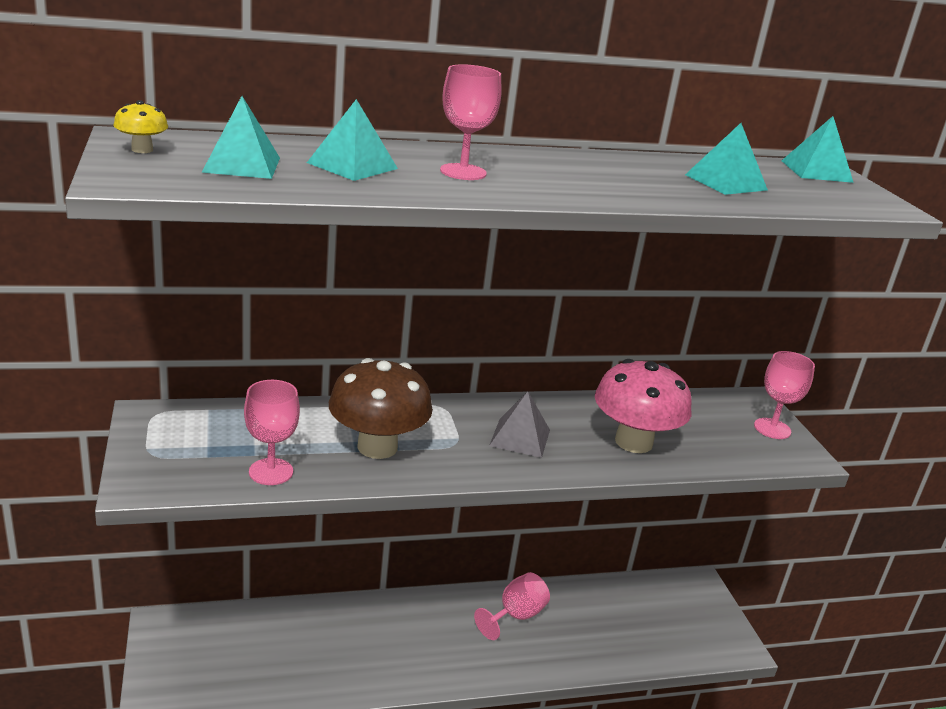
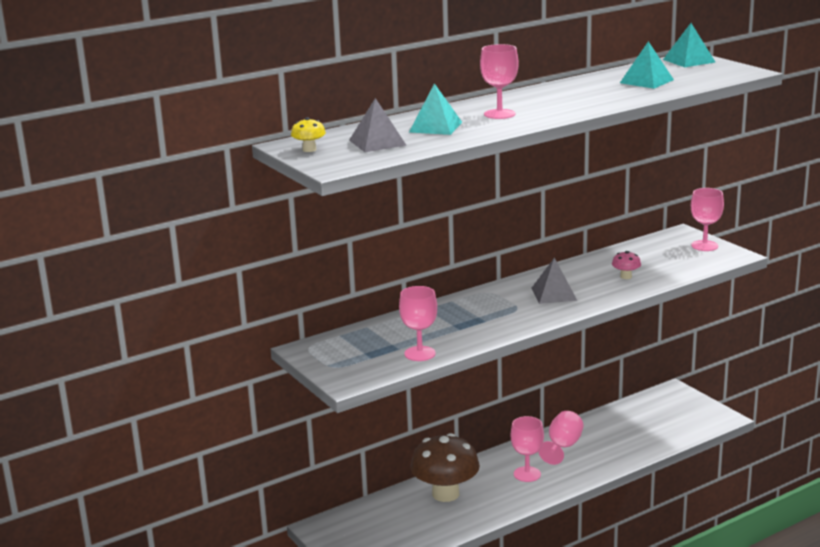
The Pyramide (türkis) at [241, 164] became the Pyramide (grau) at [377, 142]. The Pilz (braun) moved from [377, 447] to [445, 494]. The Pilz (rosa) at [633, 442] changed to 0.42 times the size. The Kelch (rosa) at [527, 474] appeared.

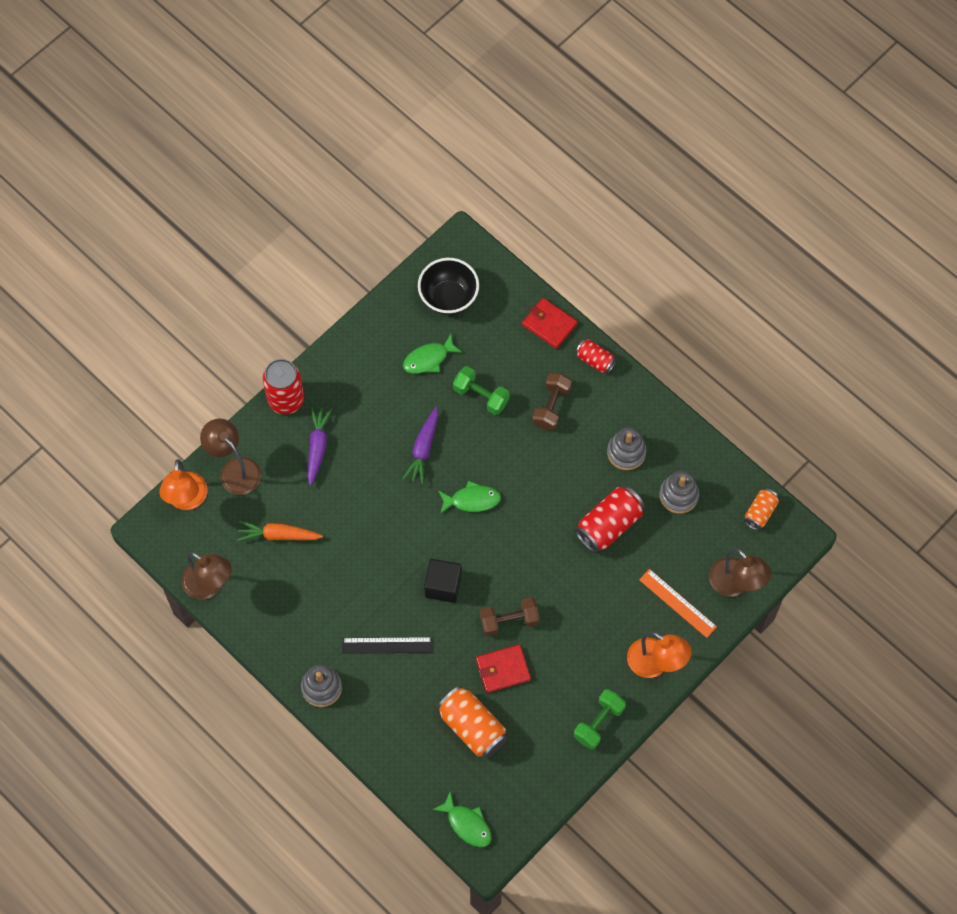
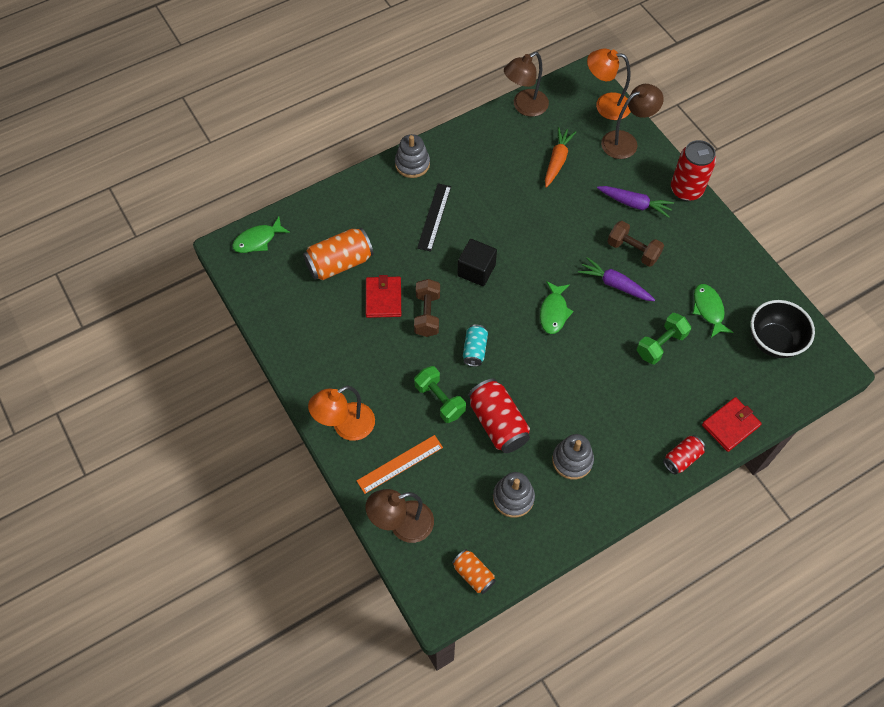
The Hantel (braun) moved from [551, 406] to [633, 250]. The Hantel (grün) moved from [598, 723] to [440, 400]. The Dose (türkis) at [474, 350] appeared.

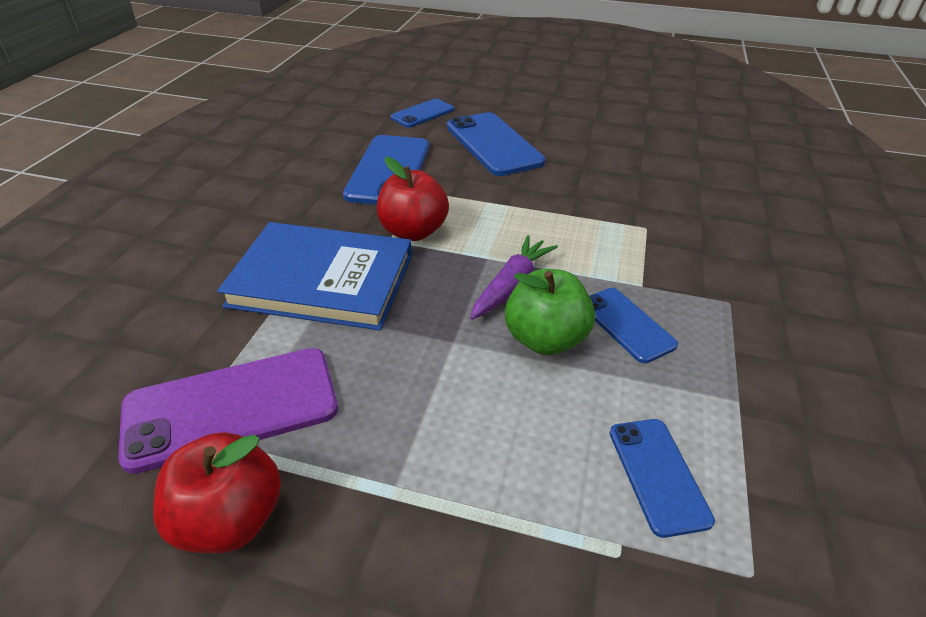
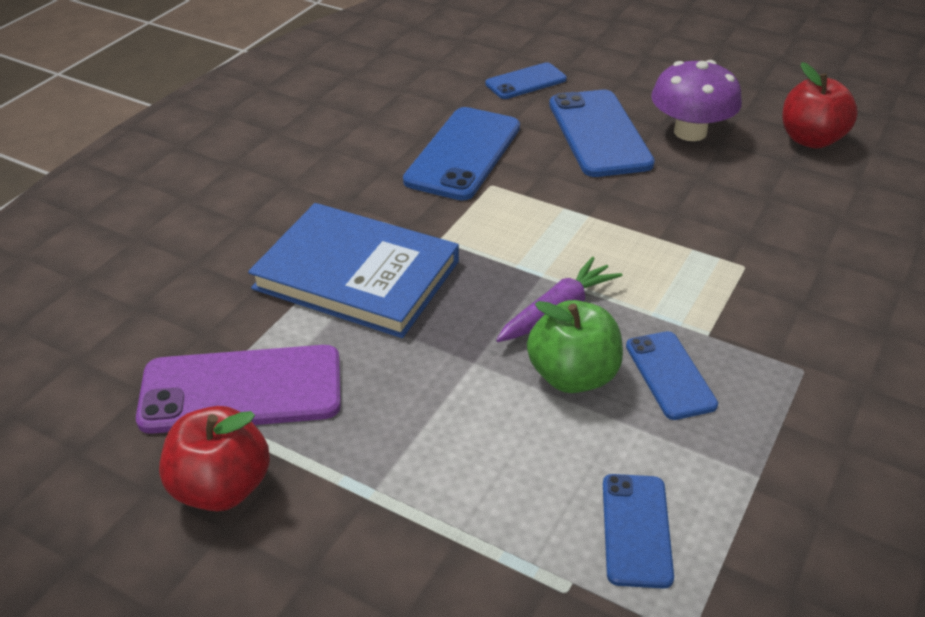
The Apfel (rot) moved from [413, 231] to [811, 139]. The Pilz (lila) at [690, 132] appeared.

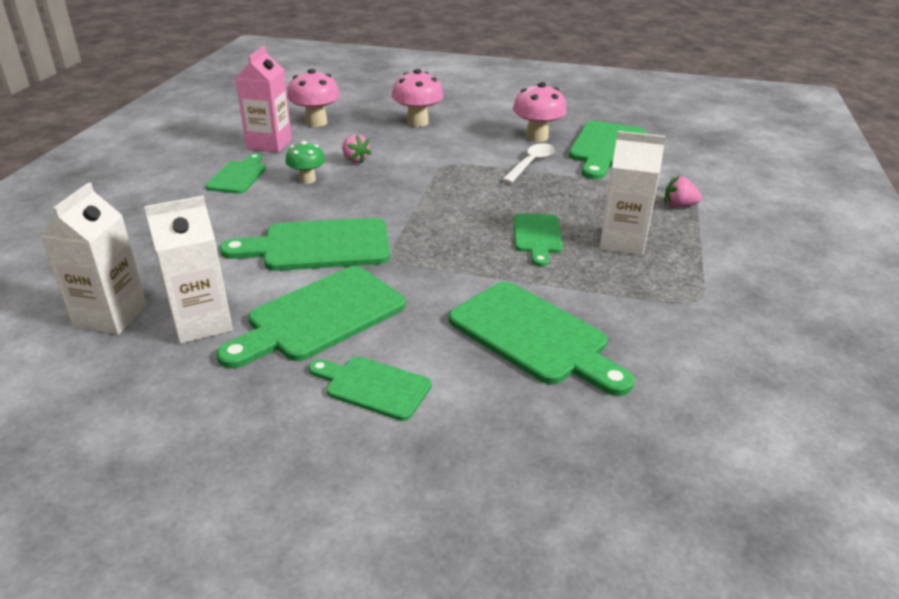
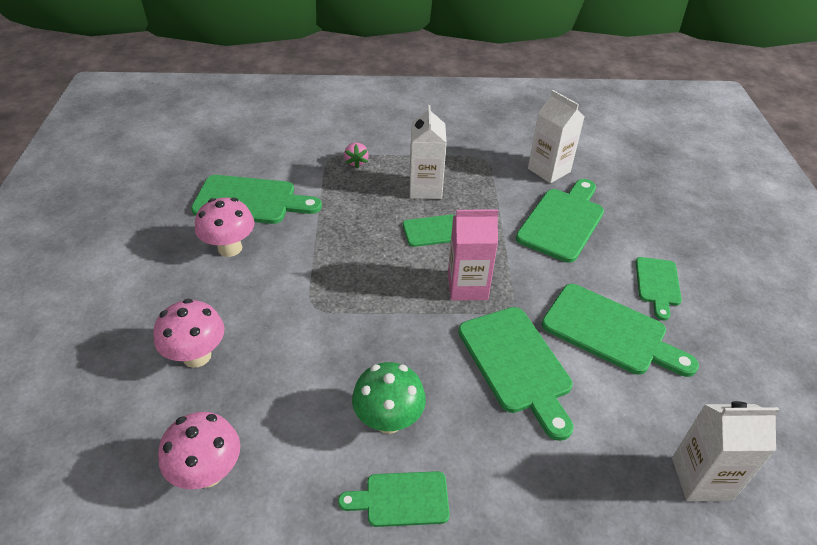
The Getränkekarton (rosa) moved from [269, 144] to [467, 286]. The Erdbeere (rosa) at [355, 160] disappeared. The Pilz (grün) at [307, 180] changed to 1.54 times the size. The Löffel (weiß) at [531, 164] disappeared. The Getränkekarton (weiß) moved from [202, 323] to [549, 170].

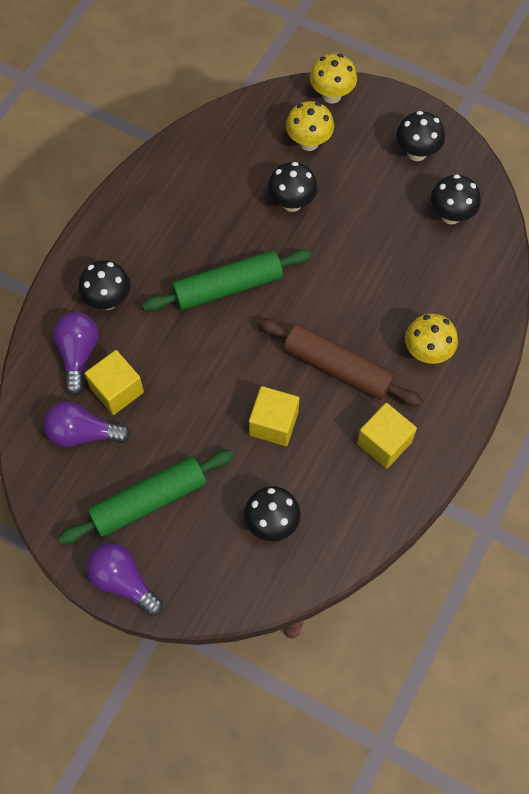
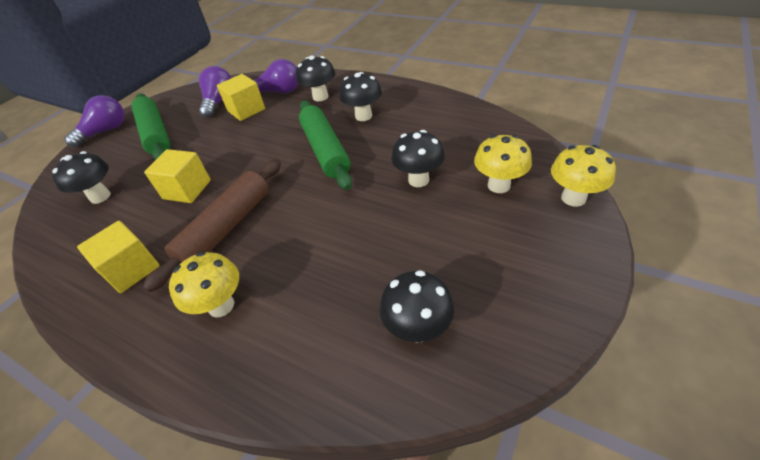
The Pilz (schwarz) moved from [417, 152] to [363, 116].

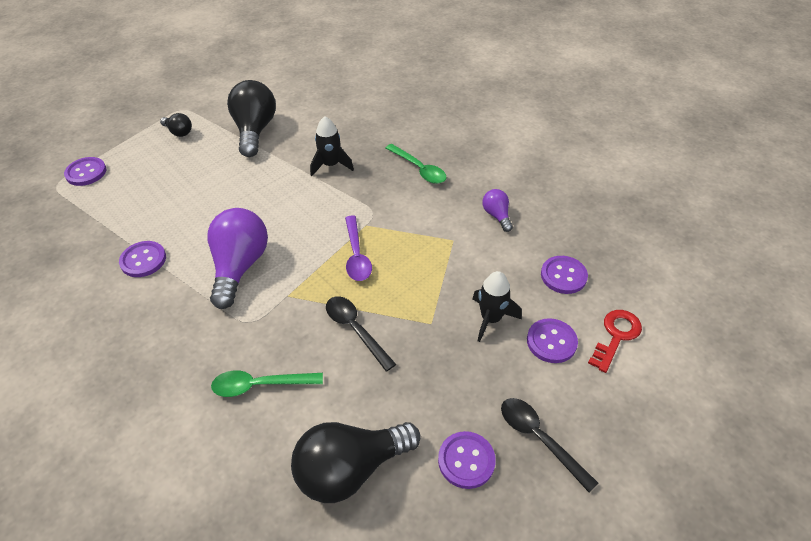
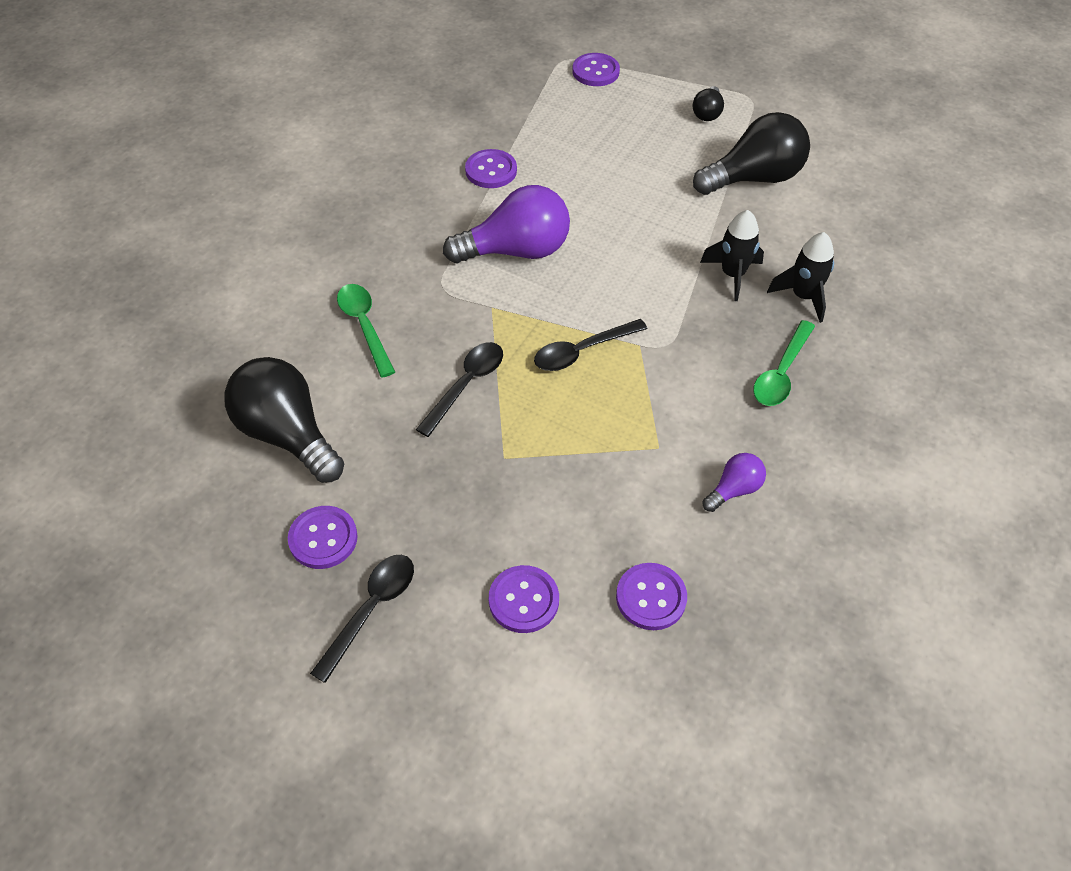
The Löffel (lila) at [356, 255] became the Löffel (schwarz) at [581, 351]. The Rakete (schwarz) moved from [491, 319] to [803, 296]. The Schlüssel (rot) at [616, 336] disappeared.

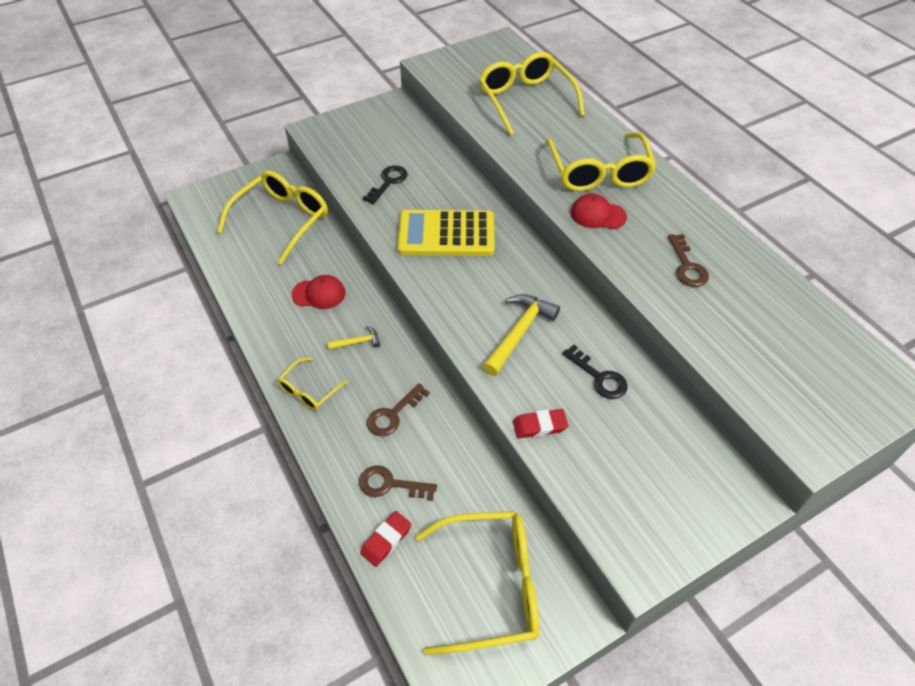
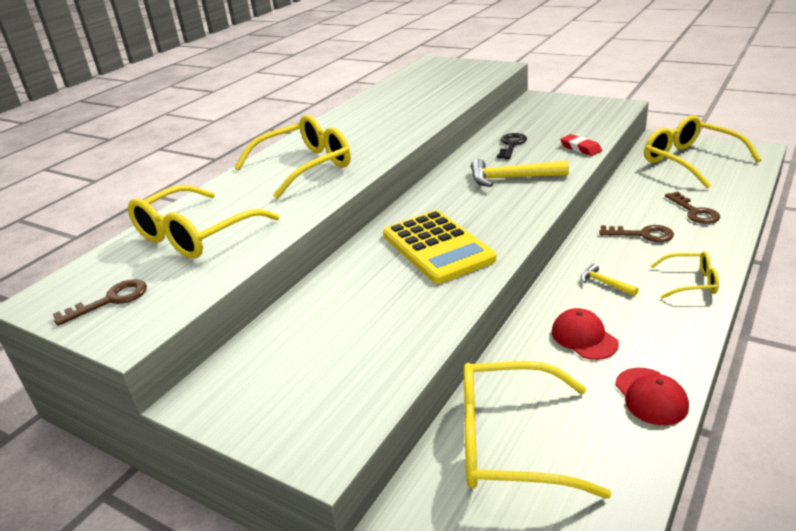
The Schlüssel (schwarz) at [388, 182] disappeared. The Kappe (rot) moved from [598, 215] to [651, 396]. The Schlüssel (braun) moved from [687, 266] to [111, 300]. The Radiergummi (rot) at [386, 540] disappeared.

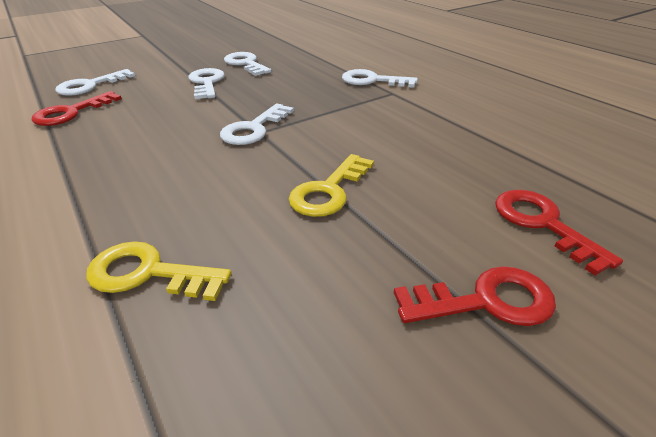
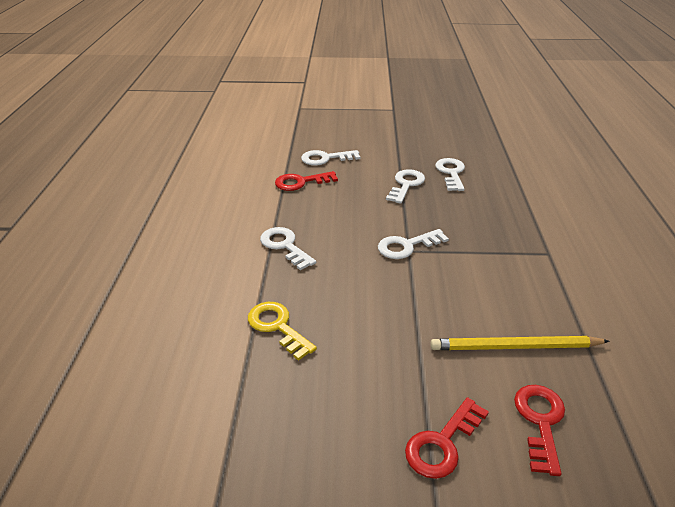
The Schlüssel (weiß) moved from [372, 81] to [284, 246]. The Schlüssel (gelb) at [329, 191] disappeared. The Schlüssel (rot) at [486, 301] turned 105 degrees clockwise. The Bleistift (gelb) at [515, 347] appeared.

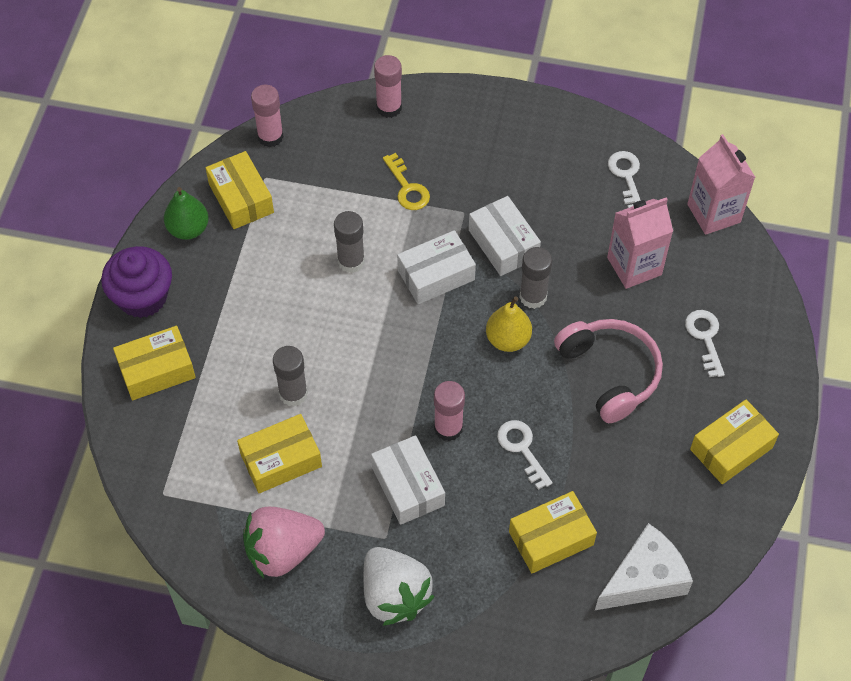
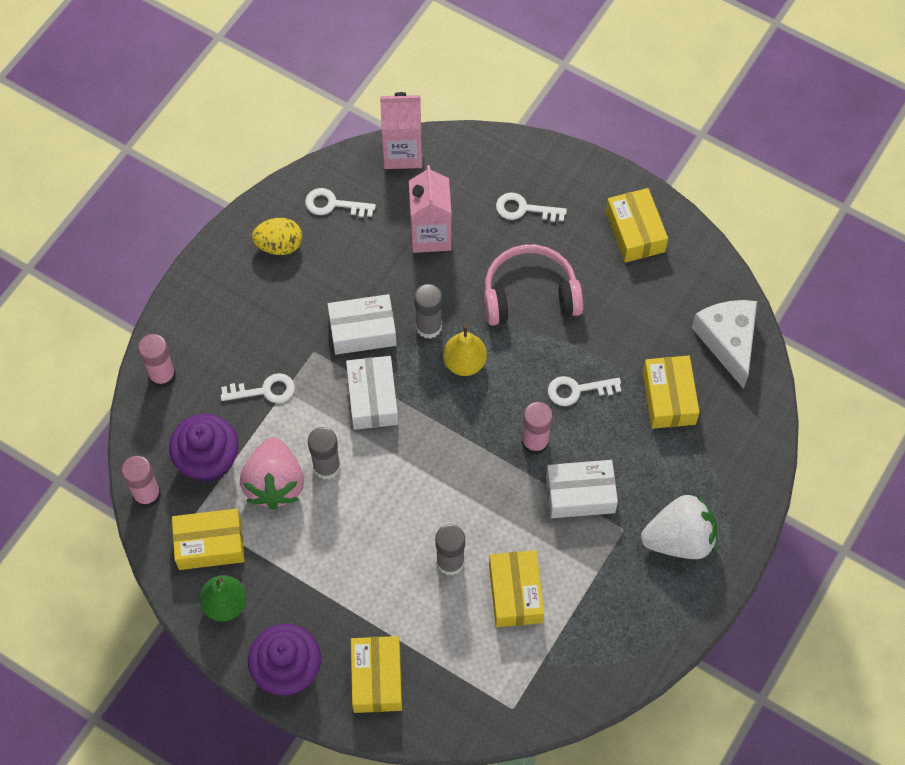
The Schlüssel (gelb) at [407, 188] became the Schlüssel (weiß) at [264, 390]. The Erdbeere (rosa) moved from [282, 551] to [274, 484]. The Ei (gelb) at [279, 245] appeared. The Muffin (lila) at [208, 460] appeared.

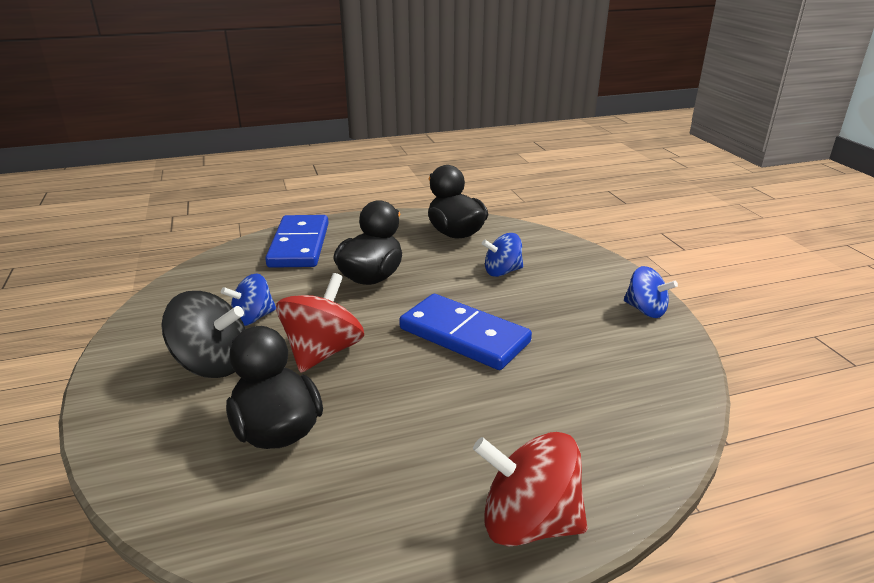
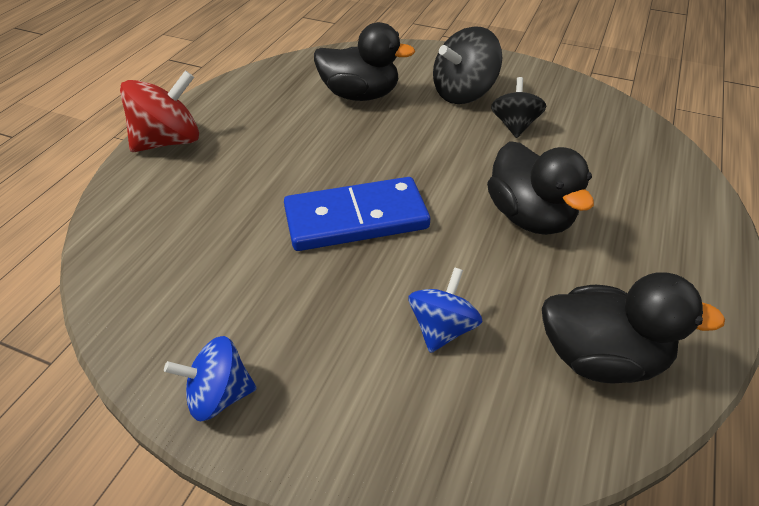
The Dominostein (blau) at [299, 245] disappeared. The Kreisel (rot) at [323, 352] disappeared. The Kreisel (blau) at [253, 318] became the Kreisel (schwarz) at [514, 126].

